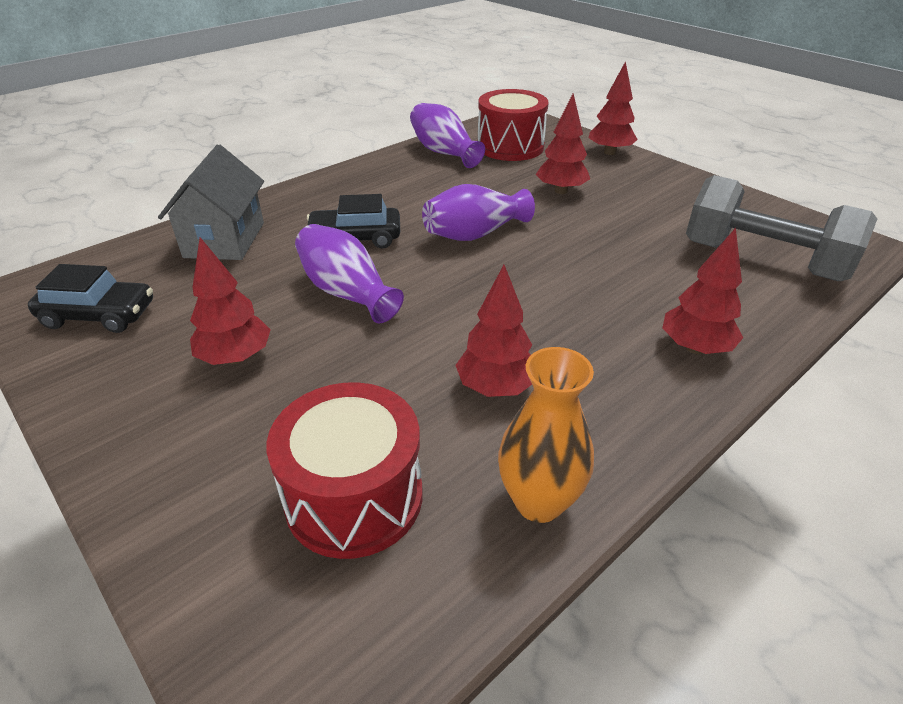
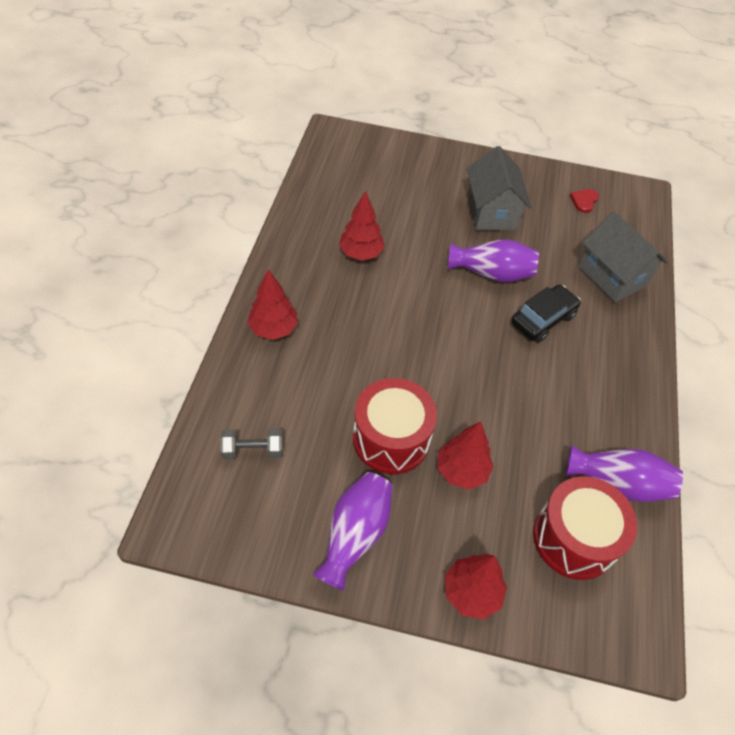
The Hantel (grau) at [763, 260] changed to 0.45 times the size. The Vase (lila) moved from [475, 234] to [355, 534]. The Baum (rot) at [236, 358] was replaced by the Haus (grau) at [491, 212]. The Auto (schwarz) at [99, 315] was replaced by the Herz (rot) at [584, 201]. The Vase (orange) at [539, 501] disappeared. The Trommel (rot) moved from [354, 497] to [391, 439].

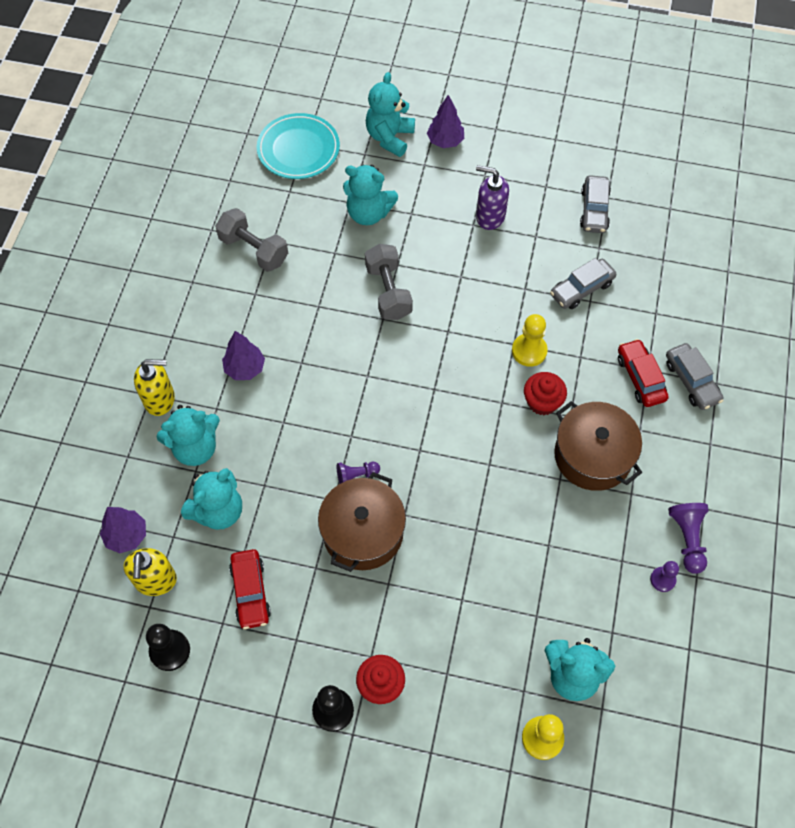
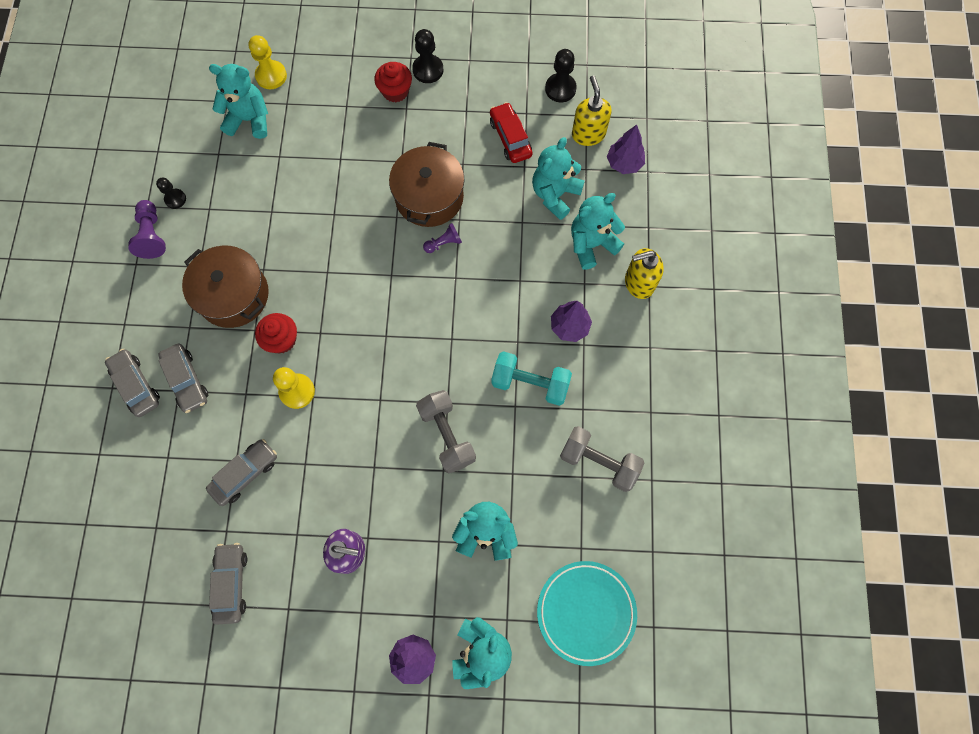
The Auto (rot) at [640, 378] became the Auto (grau) at [186, 380]. The Bauer (lila) at [662, 579] became the Bauer (schwarz) at [175, 199]. The Hantel (türkis) at [530, 383] appeared.

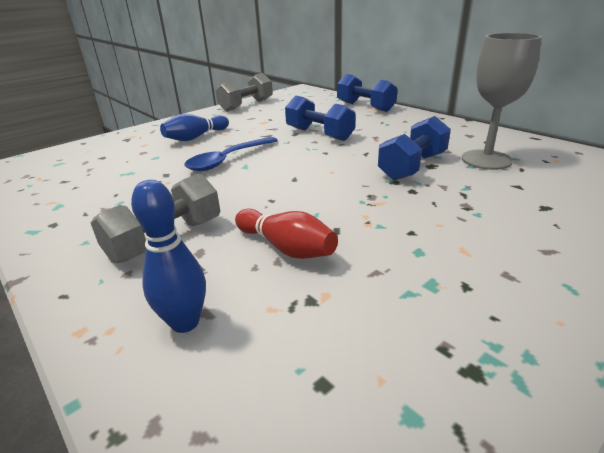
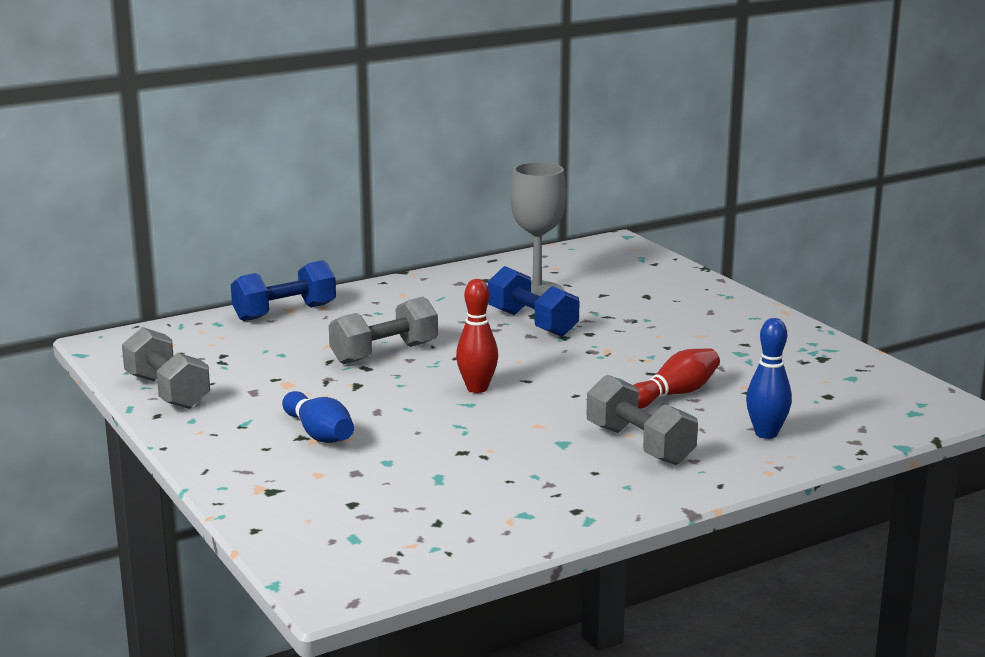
The Hantel (blau) at [319, 134] became the Hantel (grau) at [384, 353]. The Löffel (blau) at [228, 160] disappeared. The Bowlingkegel (rot) at [477, 388] appeared.

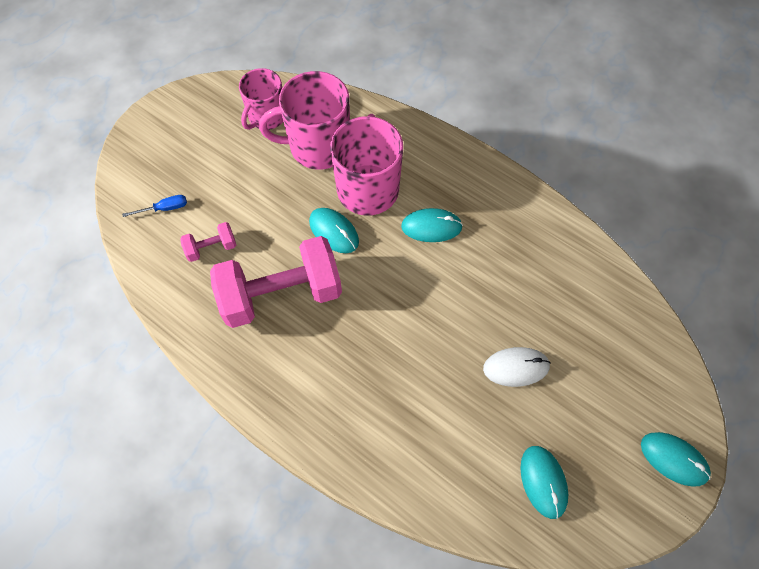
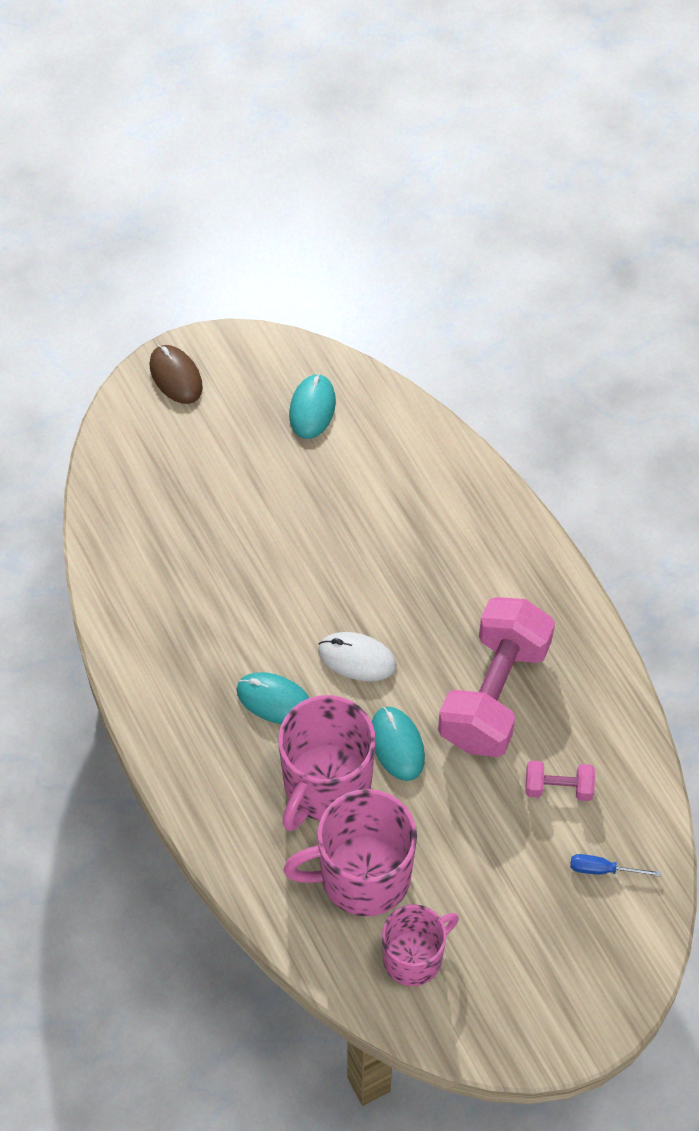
The Tasse (rosa) at [318, 146] turned 150 degrees clockwise. The Hantel (rosa) at [281, 294] turned 75 degrees counterclockwise. The Computermaus (weiß) moved from [516, 367] to [357, 658]. The Computermaus (türkis) at [674, 459] became the Computermaus (braun) at [176, 376].

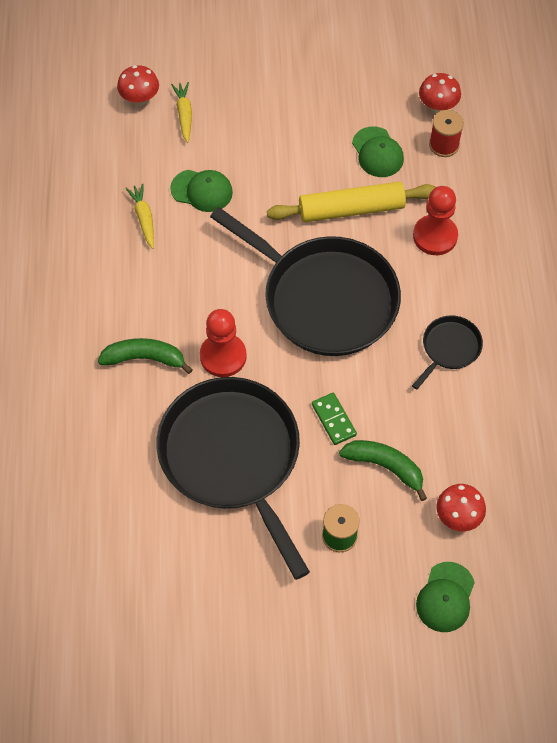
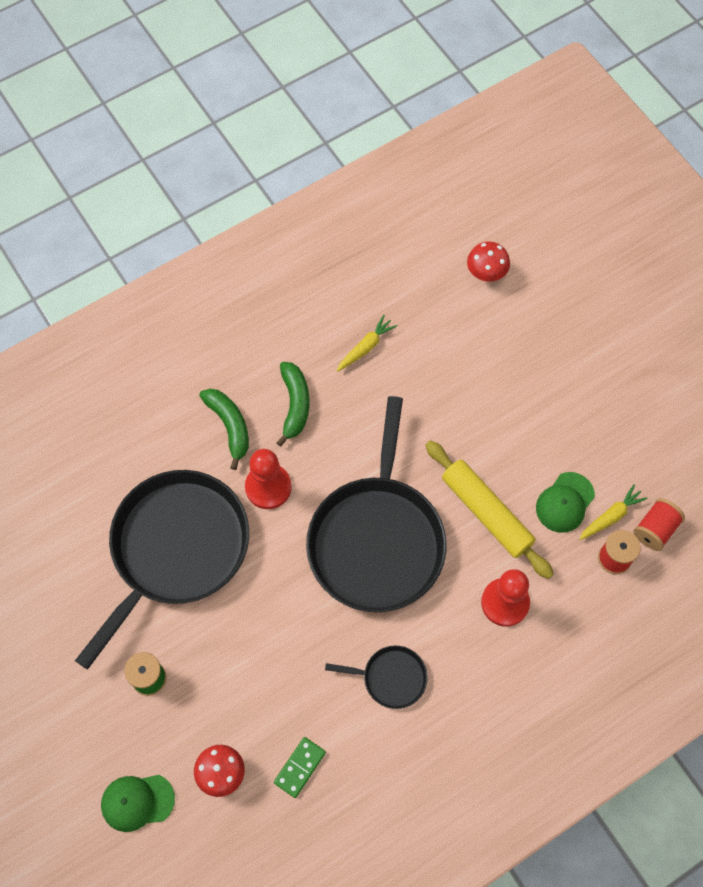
The Pilz (rot) at [437, 107] was replaced by the Garnrolle (rot) at [655, 529]. The Karotte (gelb) moved from [184, 115] to [611, 516]. The Kappe (grün) at [202, 191] disappeared. The Dominostein (grün) moved from [333, 420] to [299, 767]. The Banane (grün) moved from [385, 466] to [295, 405].

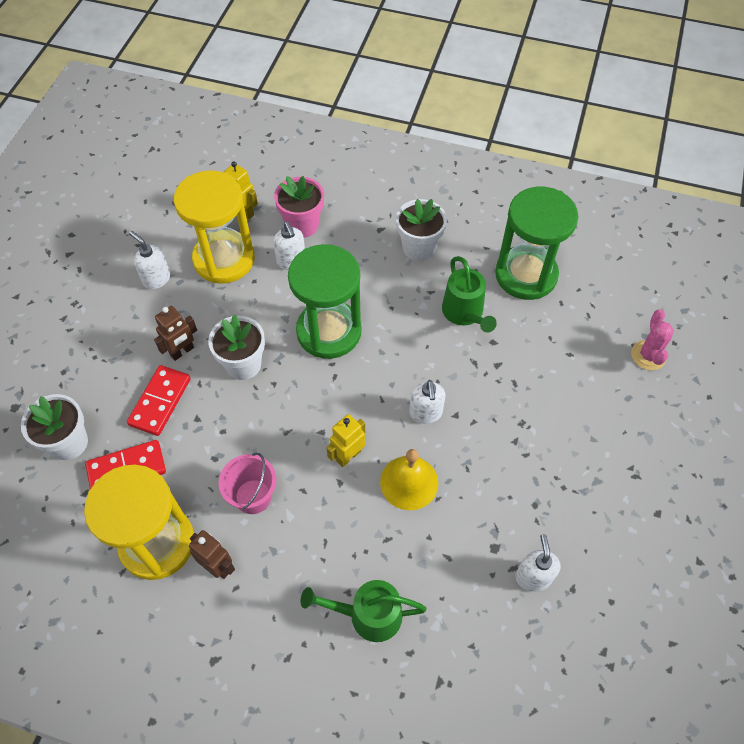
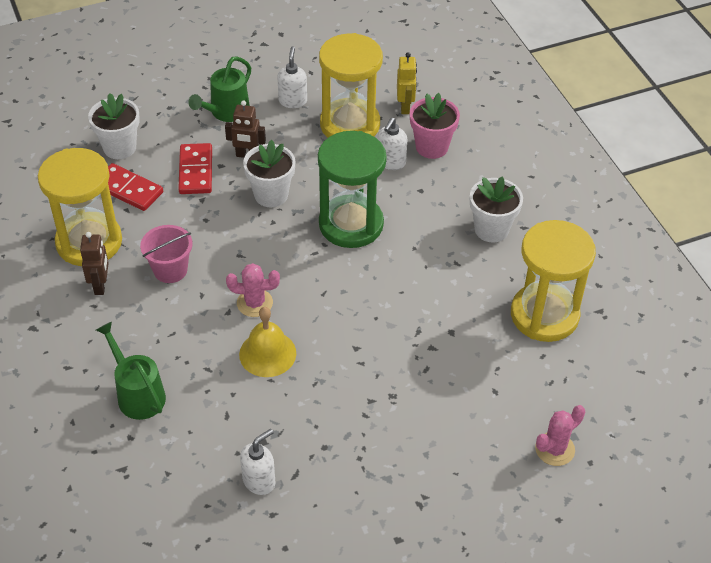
The Sanduhr (grün) at [526, 275] became the Sanduhr (gelb) at [544, 315]. The Gießkanne (grün) moved from [465, 313] to [226, 112]. The Dominostein (rot) at [160, 402] turned 75 degrees counterclockwise. The Seifenspender (weiß) at [425, 413] disappeared. The Roboter (gelb) at [348, 456] was replaced by the Kaktus (rosa) at [254, 303].

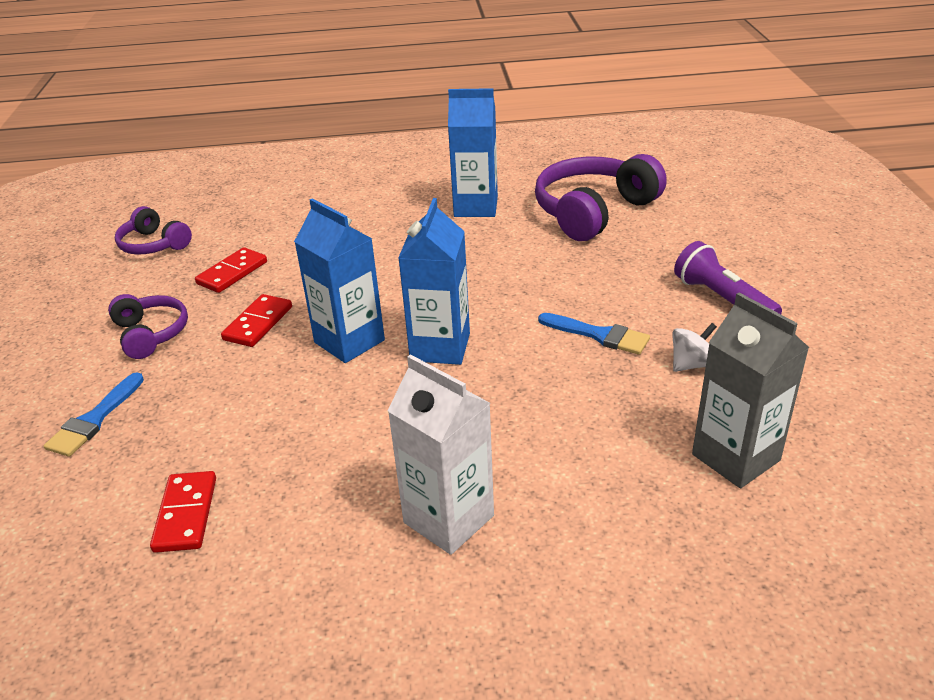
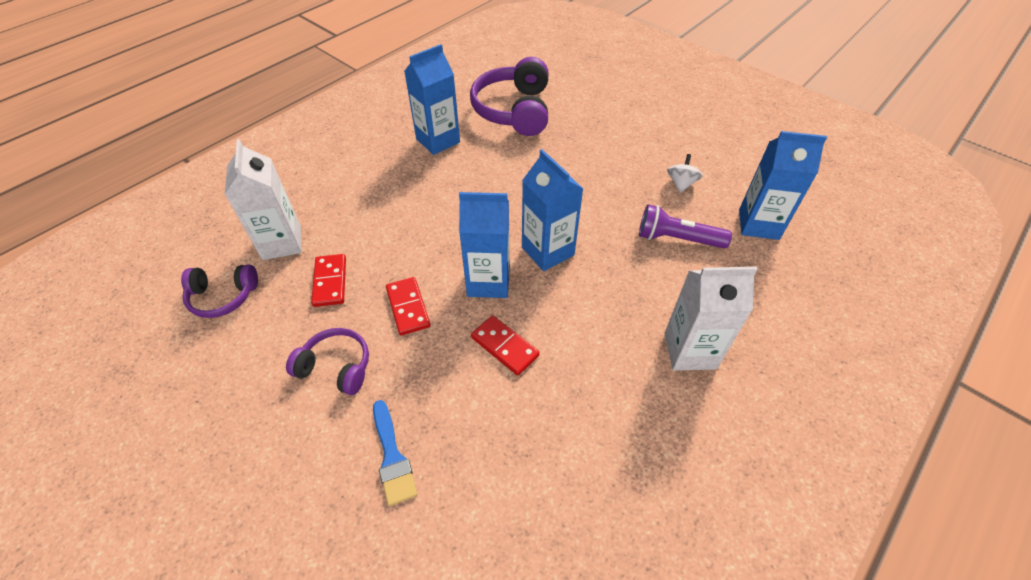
The Taschenlampe (lila) moved from [722, 300] to [677, 239]. The Getränkekarton (grau) at [735, 457] became the Getränkekarton (blau) at [758, 224]. The Pinsel (blau) at [599, 335] disappeared. The Dominostein (rot) moved from [186, 514] to [505, 346]. The Getränkekarton (weiß) at [282, 243] appeared.

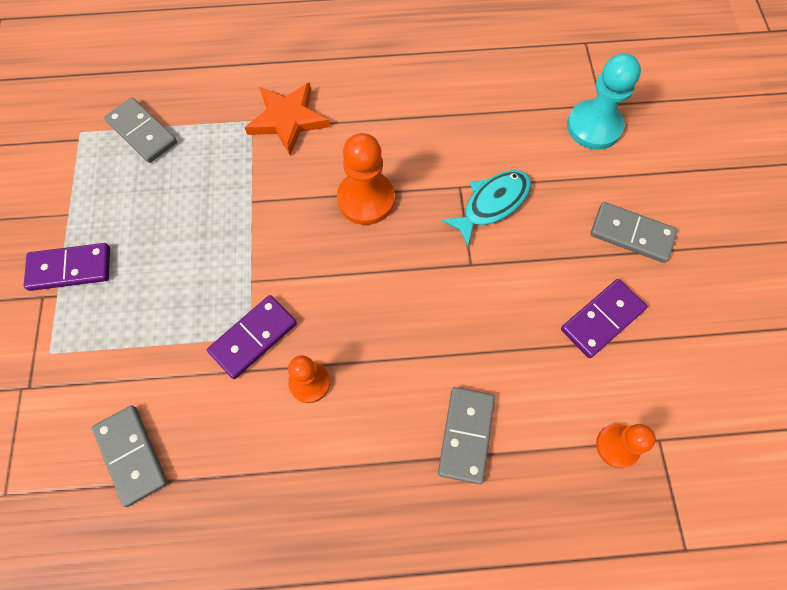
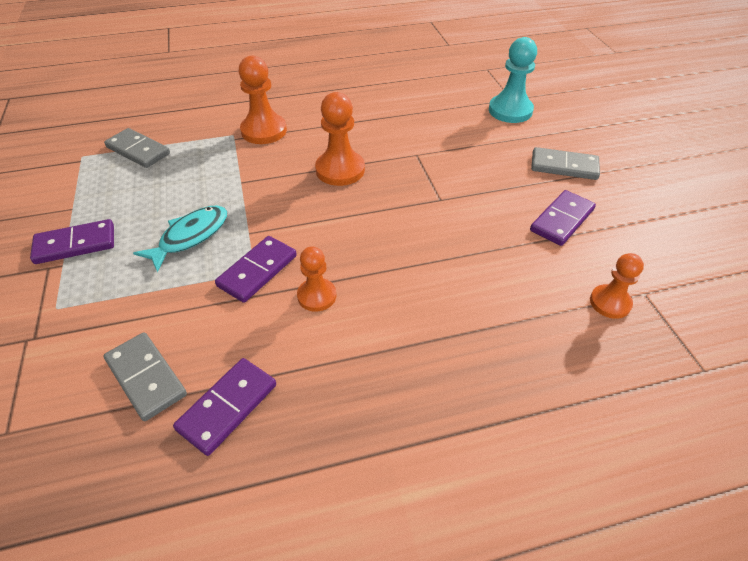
The Stern (orange) at [288, 119] was replaced by the Bauer (orange) at [264, 131]. The Fisch (türkis) moved from [492, 204] to [190, 236]. The Dominostein (grau) at [466, 435] disappeared. The Dominostein (lila) at [228, 407] appeared.

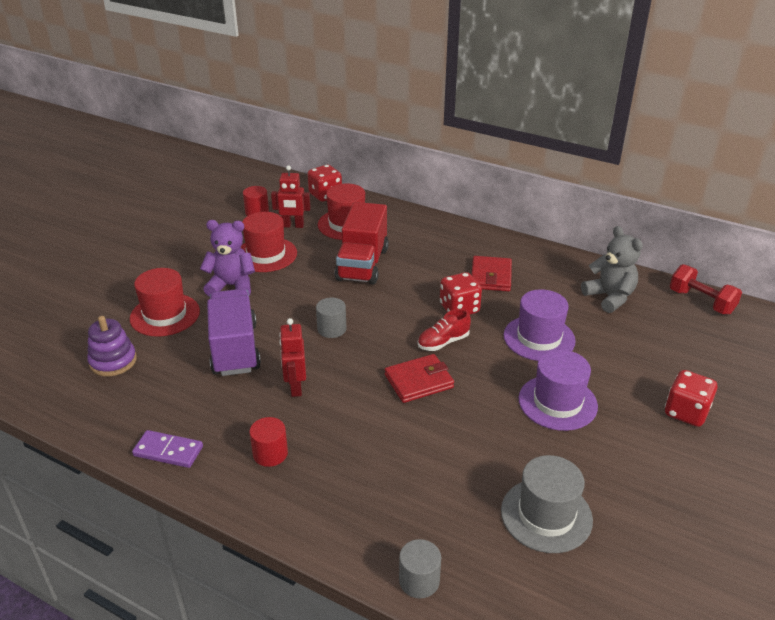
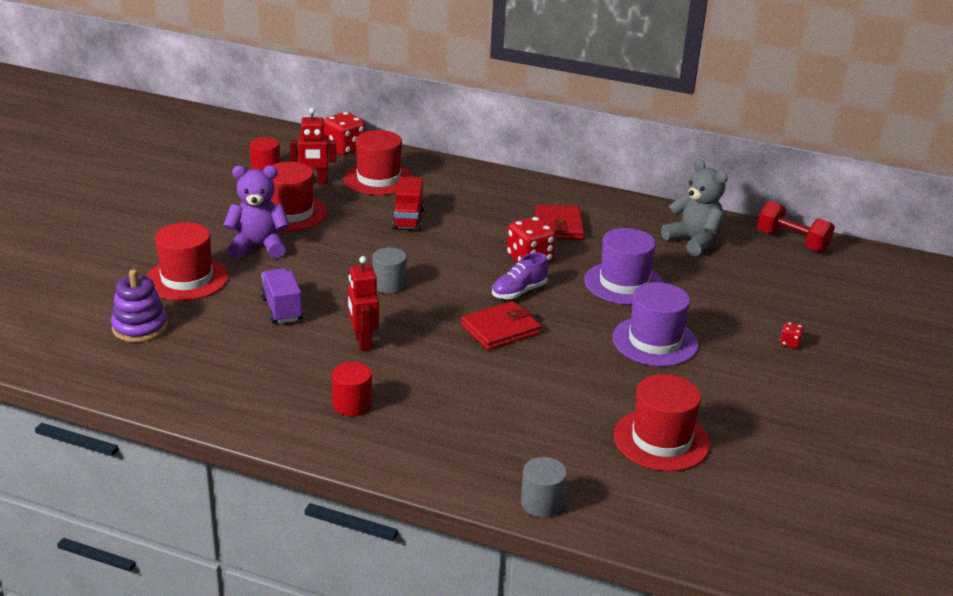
The Lastwagen (rot) at [362, 264] changed to 0.59 times the size. The Lastwagen (lila) at [235, 349] changed to 0.59 times the size. The Schuh (rot) at [443, 342] became the Schuh (lila) at [519, 292]. The Spielwürfel (rot) at [686, 412] changed to 0.47 times the size. The Dominostein (lila) at [168, 451] disappeared. The Hut (grau) at [546, 515] became the Hut (rot) at [661, 440].

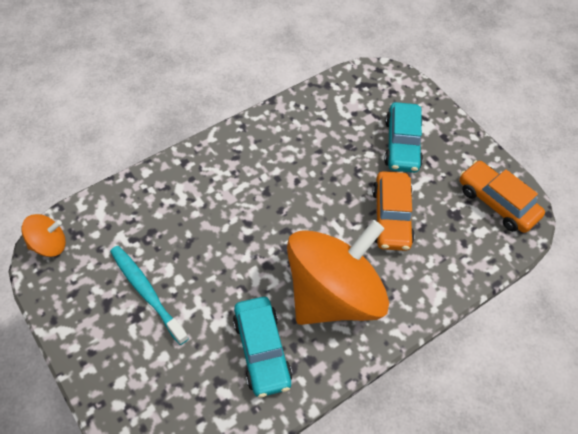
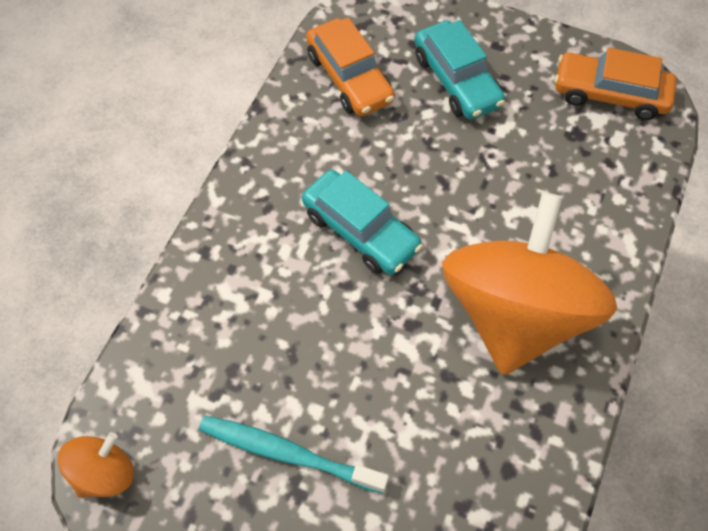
The Auto (orange) moved from [391, 217] to [349, 78]. The Auto (türkis) moved from [262, 350] to [360, 230].

